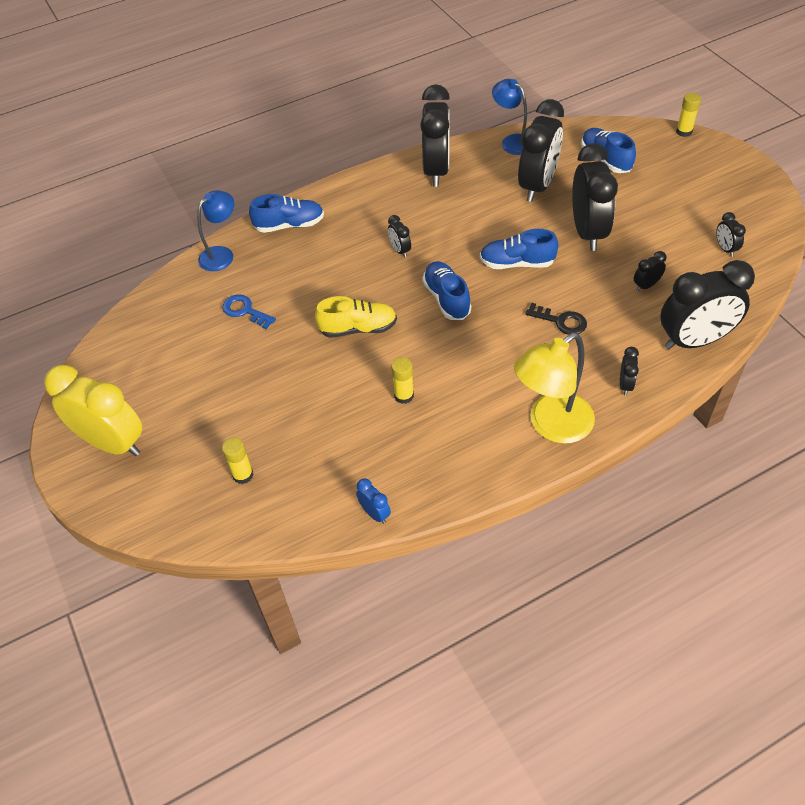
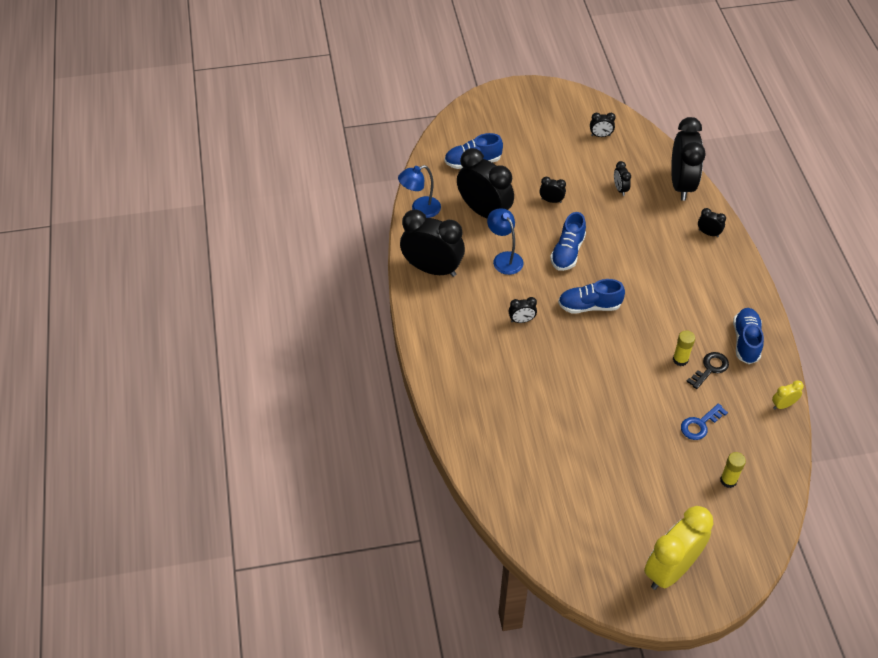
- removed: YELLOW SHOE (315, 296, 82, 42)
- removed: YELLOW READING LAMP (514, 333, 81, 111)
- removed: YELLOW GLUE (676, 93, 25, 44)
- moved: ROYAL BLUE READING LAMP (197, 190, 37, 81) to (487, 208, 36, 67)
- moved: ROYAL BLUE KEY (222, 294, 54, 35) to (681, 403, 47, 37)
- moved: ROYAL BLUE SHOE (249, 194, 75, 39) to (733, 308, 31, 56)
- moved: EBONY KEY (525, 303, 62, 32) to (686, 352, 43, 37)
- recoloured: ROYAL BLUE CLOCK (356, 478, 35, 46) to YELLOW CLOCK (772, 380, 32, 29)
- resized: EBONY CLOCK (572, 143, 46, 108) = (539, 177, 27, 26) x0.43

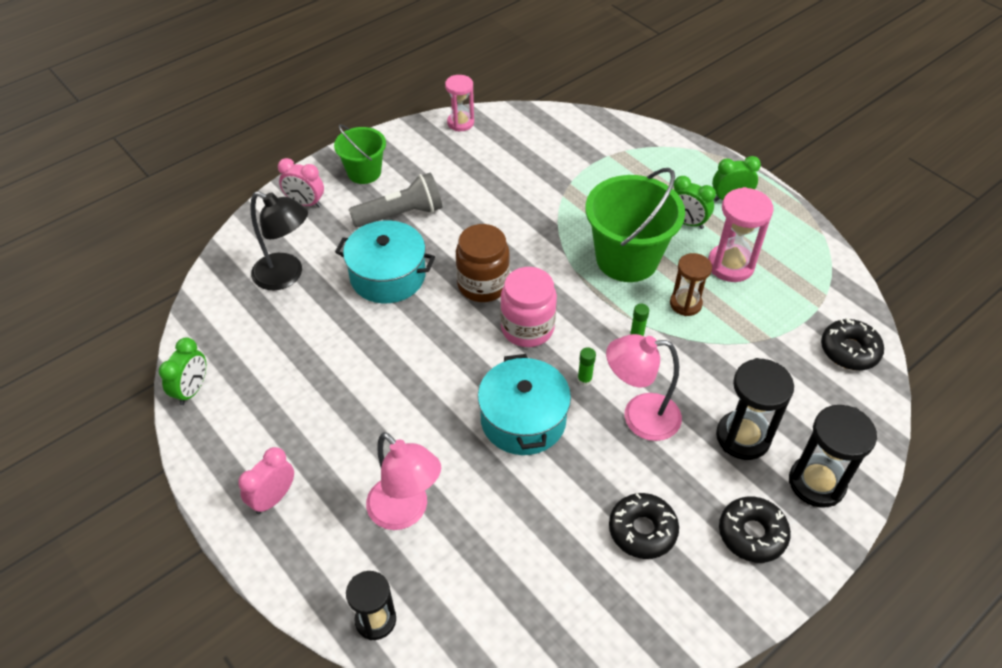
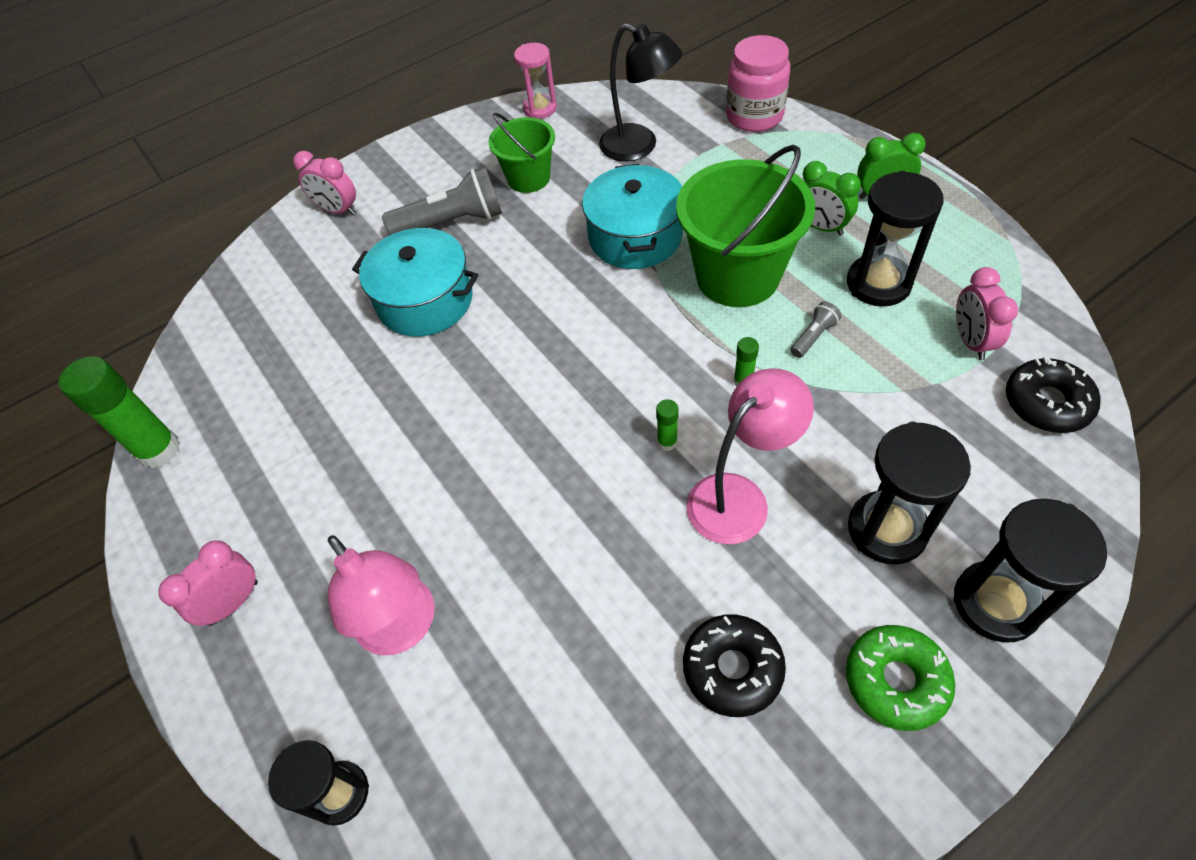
- removed: RUSSET JAR (456, 224, 54, 78)
- added: PINK CLOCK (956, 267, 62, 93)
- moved: EBONY READING LAMP (250, 191, 58, 100) to (599, 23, 83, 138)
- moved: LEAF-GREEN SAND BUCKET (334, 124, 52, 60) to (488, 113, 67, 80)
- moved: TURQUOISE COOKING POT (478, 354, 93, 101) to (582, 164, 101, 105)
- moved: PINK JAR (500, 267, 57, 80) to (726, 35, 64, 97)
- replaced: LEAF-GREEN CLOCK (159, 337, 47, 68) to LEAF-GREEN GLUE (58, 356, 122, 112)
- replaced: RUSSET SANDGLASS (670, 253, 42, 63) to GREY POCKET TORCH (791, 301, 51, 57)
- recoloured: PINK SANDGLASS (708, 187, 66, 95) to EBONY SANDGLASS (847, 171, 97, 136)
- recoloured: EBONY DONUT (719, 497, 72, 66) to LEAF-GREEN DONUT (846, 625, 109, 106)
- turned: PINK READING LAMP (606, 334, 76, 107) = (686, 368, 128, 176) 135 degrees clockwise

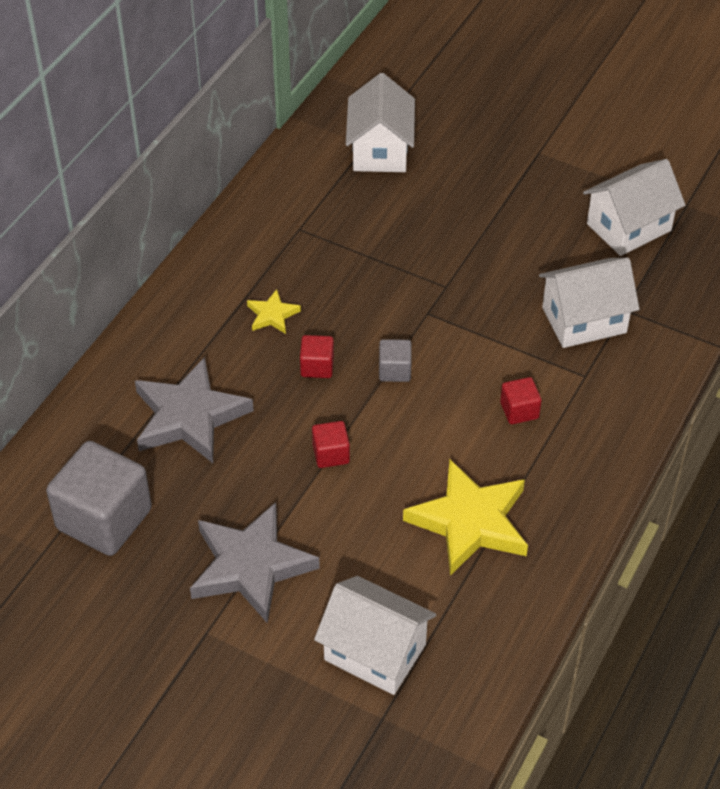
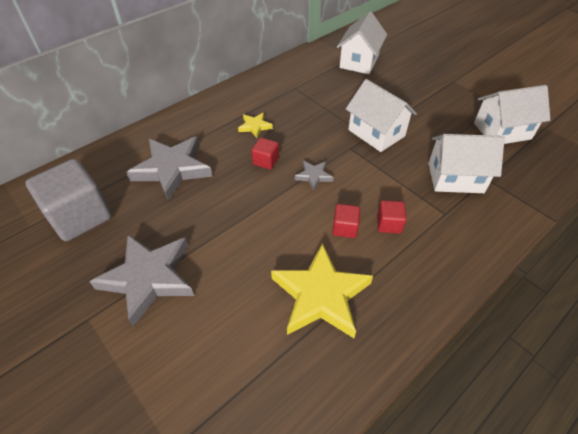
- moved: CRIMSON SOLID CUBE (312, 421, 38, 47) to (332, 204, 28, 34)
- moved: SNOW-WHITE HOUSE (314, 576, 122, 119) to (346, 79, 71, 73)
- replaced: GREY SOLID CUBE (379, 339, 33, 43) to GREY FIVE-POINTED STAR (295, 160, 39, 31)

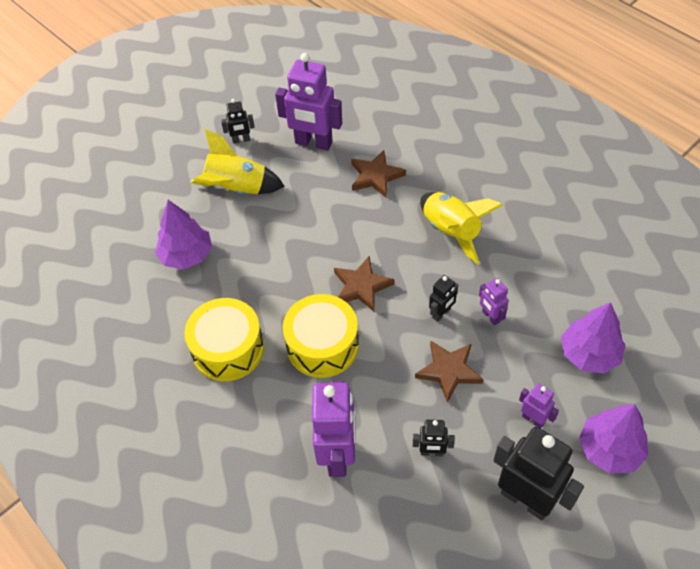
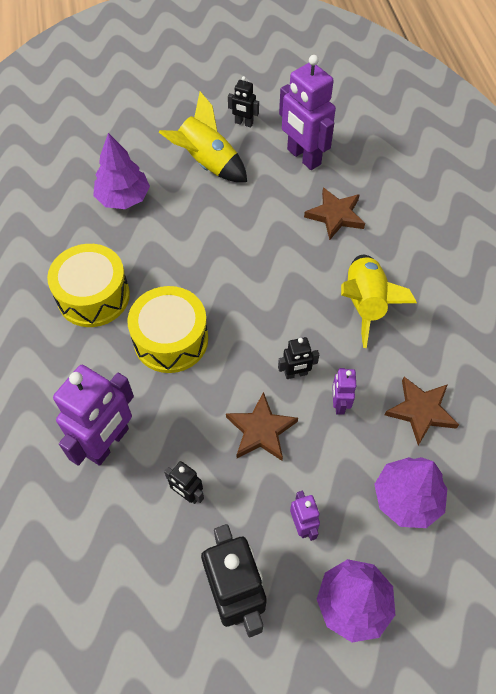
- moved: RUSSET FIVE-POINTED STAR (334, 256, 61, 56) to (385, 377, 74, 69)

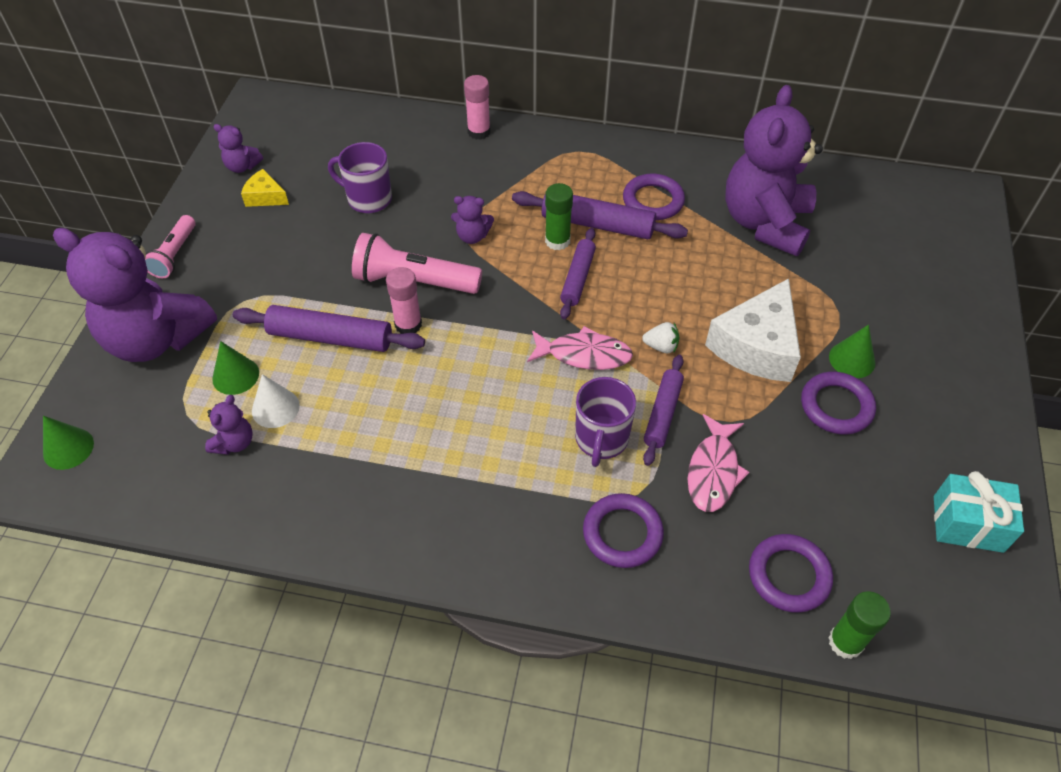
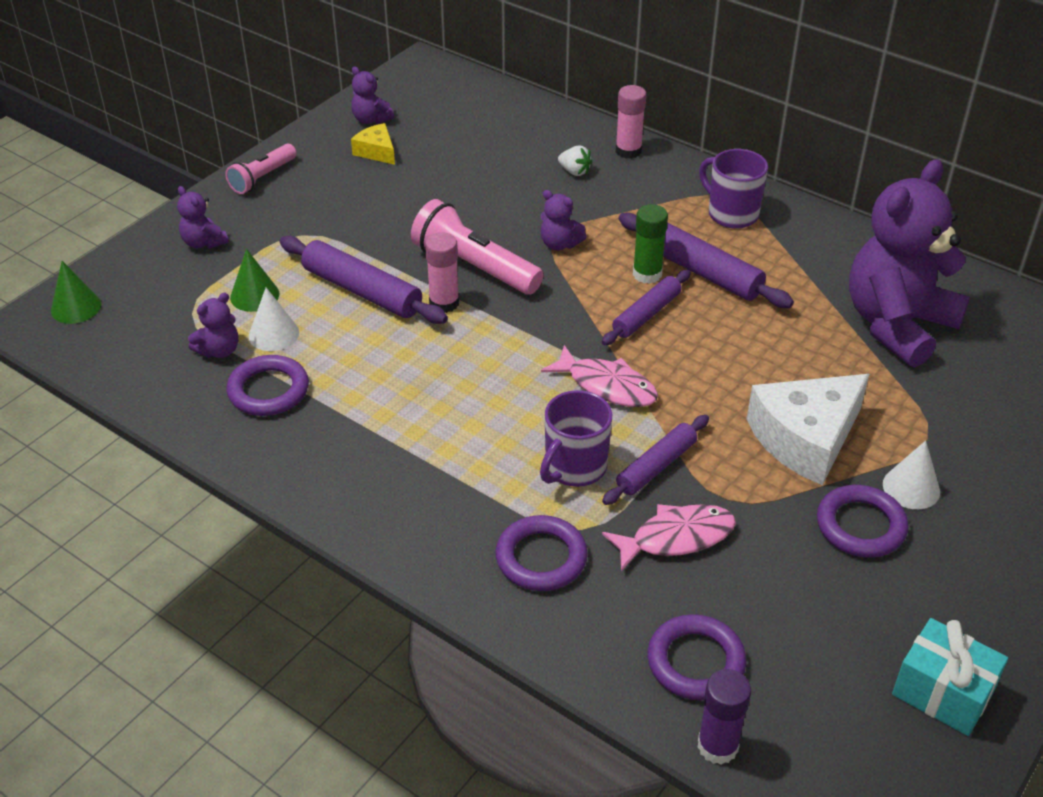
- moved: ROYAL PURPLE COFFEE MUG (328, 142, 64, 71) to (699, 149, 69, 80)
- moved: ROYAL PURPLE HOOP (623, 174, 62, 46) to (227, 355, 82, 61)
- moved: SNOW-WHITE STRAWBERRY (642, 322, 37, 31) to (558, 146, 34, 30)
- recoloured: LEAF-GREEN GLUE (828, 591, 63, 68) to ROYAL PURPLE GLUE (697, 669, 54, 96)
- recoloured: LEAF-GREEN SOLID CONE (829, 325, 46, 53) to SNOW-WHITE SOLID CONE (883, 440, 57, 69)
- turned: PINK FISH (688, 414, 61, 98) = (602, 504, 134, 68) 150 degrees counterclockwise
- resized: ROYAL PURPLE STUFFED BEAR (53, 228, 164, 134) = (177, 186, 52, 63) x0.40

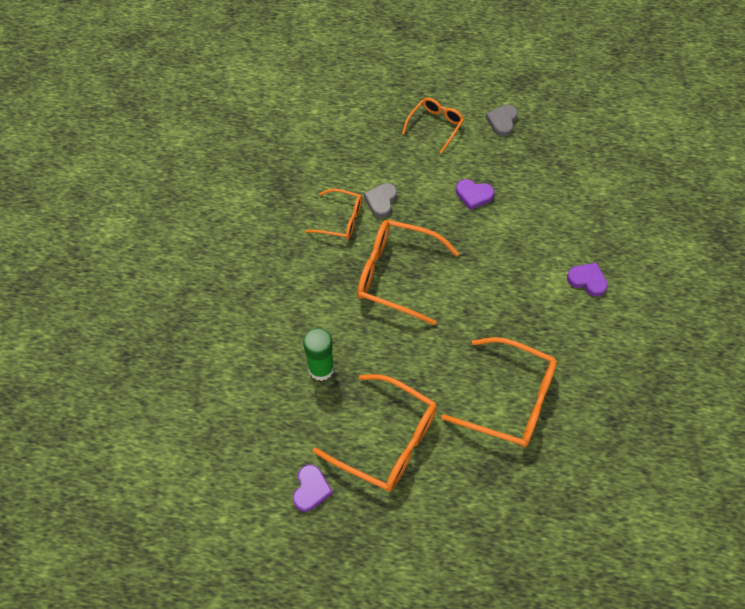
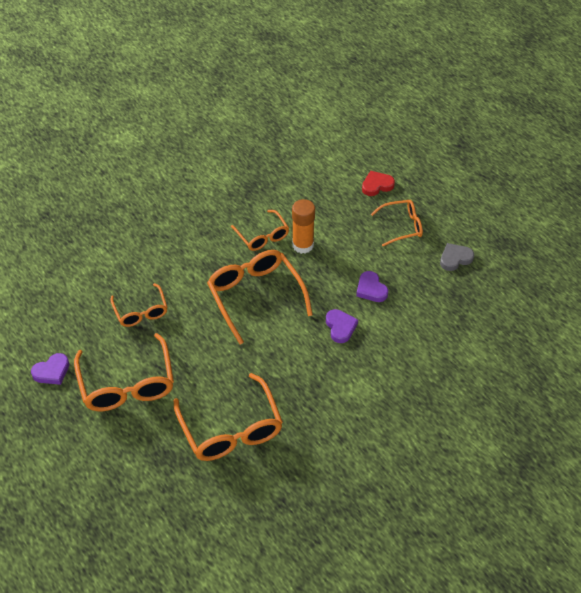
- added: CRIMSON HEART (362, 171, 33, 25)
- moved: ROYAL PURPLE HEART (567, 263, 41, 34) to (326, 309, 32, 34)
- replaced: LEAF-GREEN GLUE (303, 328, 31, 53) to ORANGE GLASSES (110, 283, 57, 44)
- replaced: GREY HEART (364, 183, 33, 35) to ORANGE GLUE (292, 199, 23, 55)

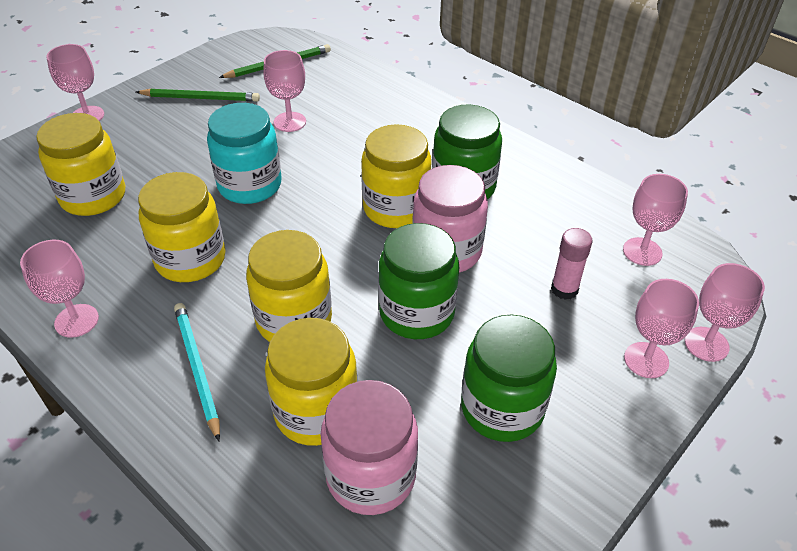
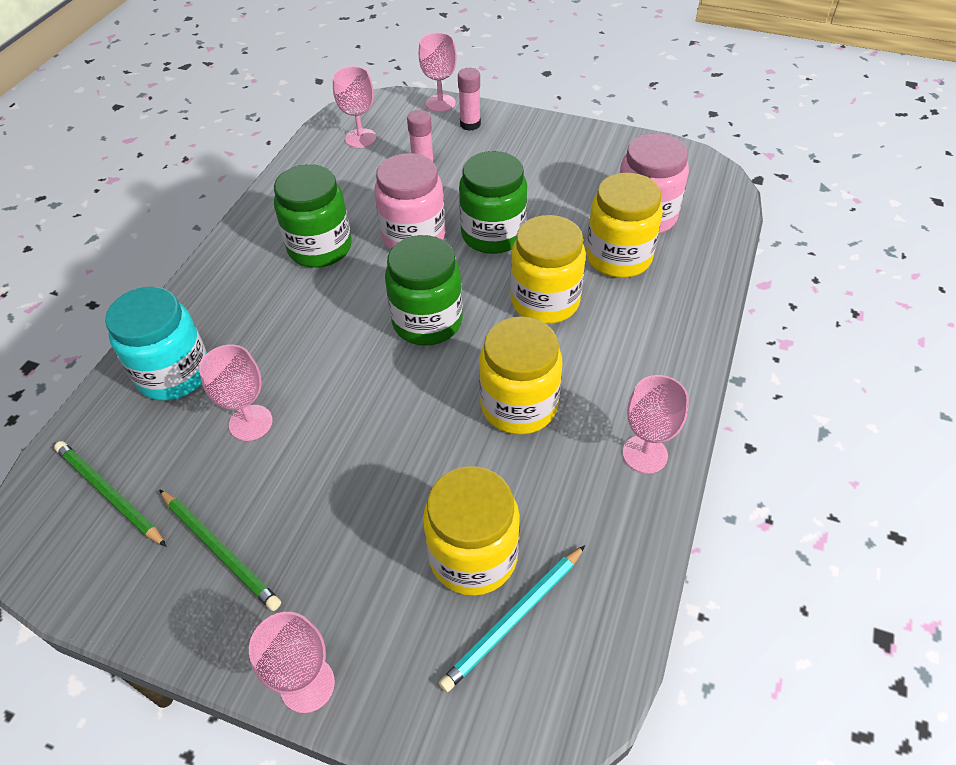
- removed: YELLOW JAR (361, 124, 71, 104)
- moved: TURQUOISE PENCIL (174, 303, 46, 138) to (439, 545, 146, 147)
- moved: TURQUOISE JAR (207, 103, 75, 101) to (105, 287, 102, 113)
- moved: LEAF-GREEN JAR (461, 315, 96, 127) to (385, 235, 78, 111)
- replaced: PINK WINE GLASS (624, 279, 75, 99) to PINK GLUE (458, 68, 23, 63)
- turned: LEAF-GREEN PENCIL (136, 89, 124, 13) = (159, 489, 122, 122) 150 degrees clockwise

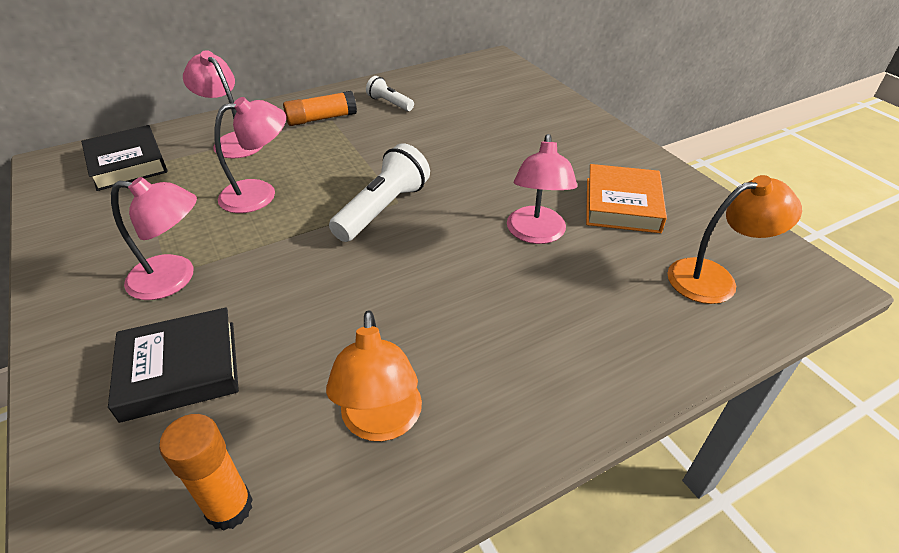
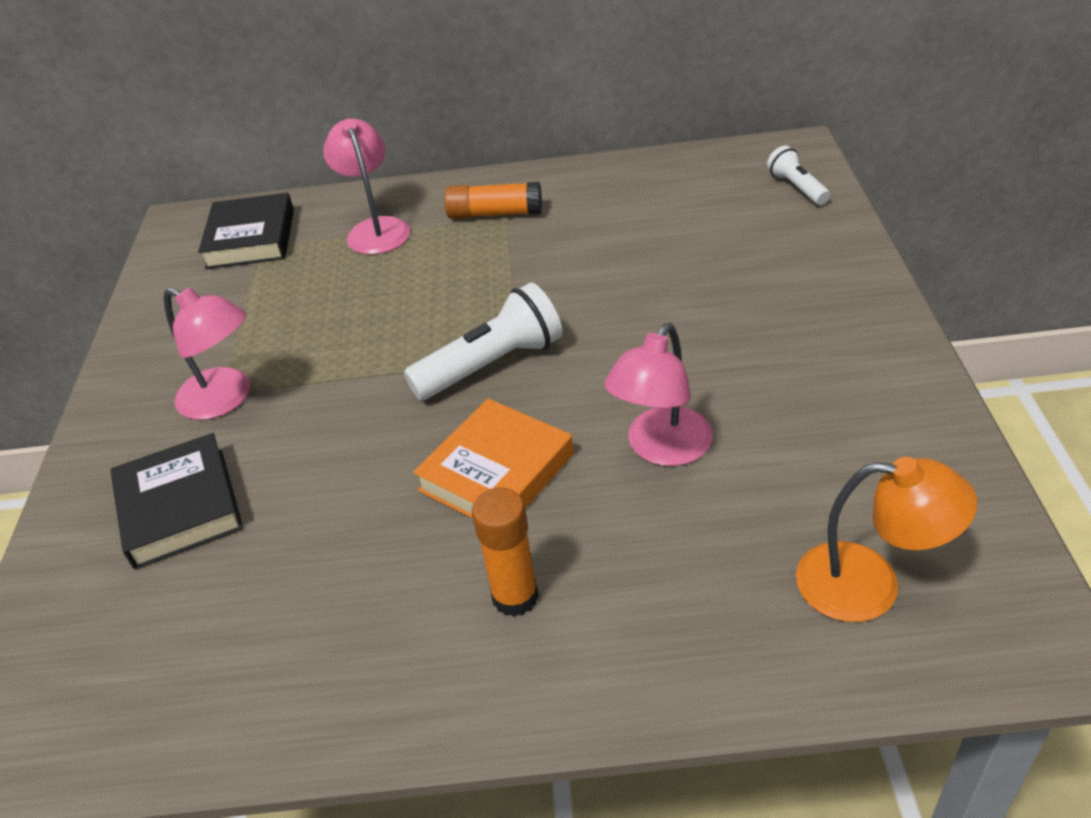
- removed: PINK READING LAMP (214, 97, 72, 116)
- removed: ORANGE READING LAMP (326, 310, 96, 131)
- moved: ORANGE GLUE (159, 414, 94, 117) to (472, 487, 67, 130)
- moved: SNOW-WHITE POCKET TORCH (366, 76, 48, 35) to (767, 146, 63, 59)
- moved: ORANGE BOOK (586, 164, 81, 69) to (413, 398, 161, 121)
- turned: EBONY BOOK (108, 307, 131, 116) = (110, 433, 133, 137) 60 degrees clockwise

